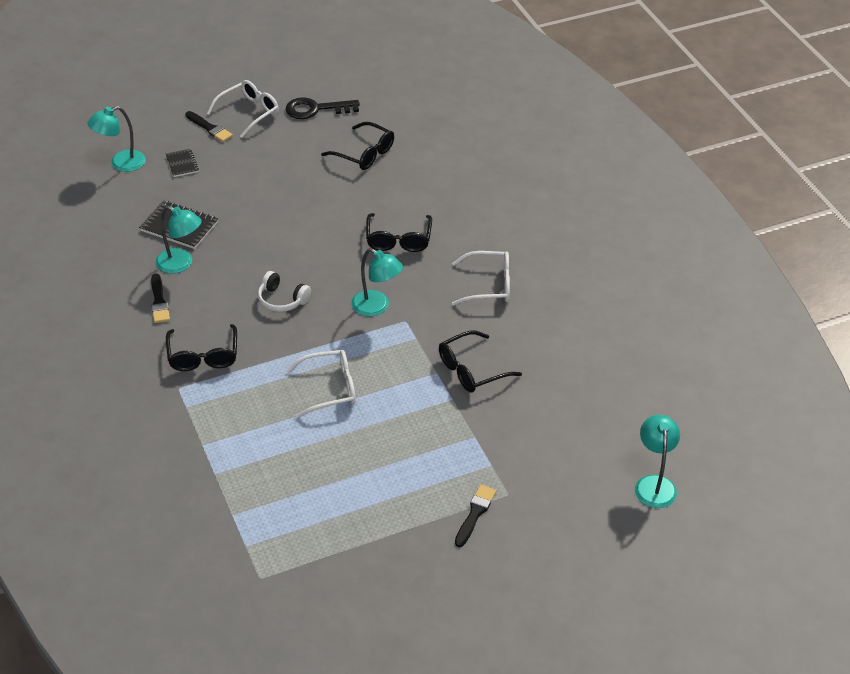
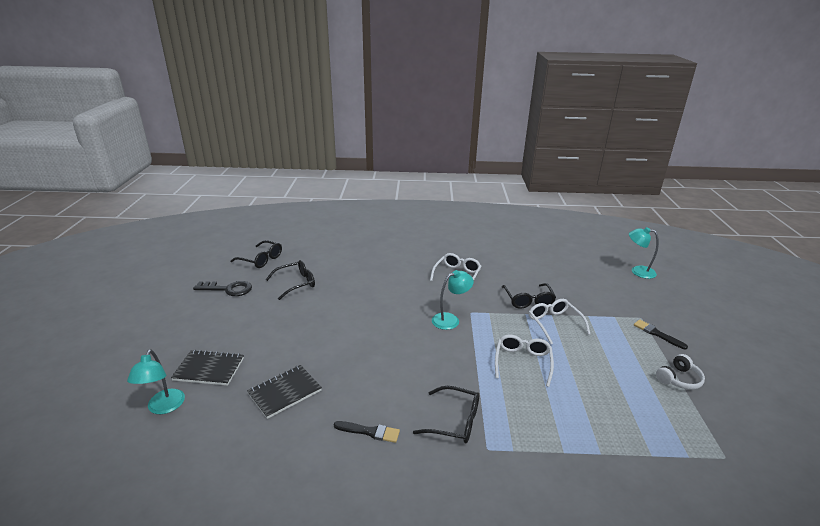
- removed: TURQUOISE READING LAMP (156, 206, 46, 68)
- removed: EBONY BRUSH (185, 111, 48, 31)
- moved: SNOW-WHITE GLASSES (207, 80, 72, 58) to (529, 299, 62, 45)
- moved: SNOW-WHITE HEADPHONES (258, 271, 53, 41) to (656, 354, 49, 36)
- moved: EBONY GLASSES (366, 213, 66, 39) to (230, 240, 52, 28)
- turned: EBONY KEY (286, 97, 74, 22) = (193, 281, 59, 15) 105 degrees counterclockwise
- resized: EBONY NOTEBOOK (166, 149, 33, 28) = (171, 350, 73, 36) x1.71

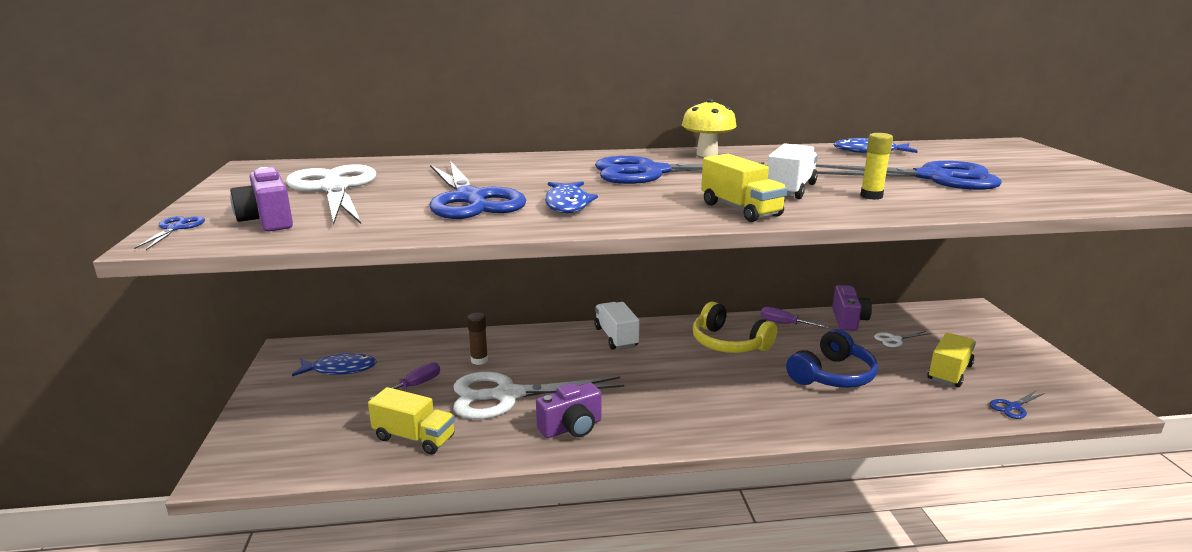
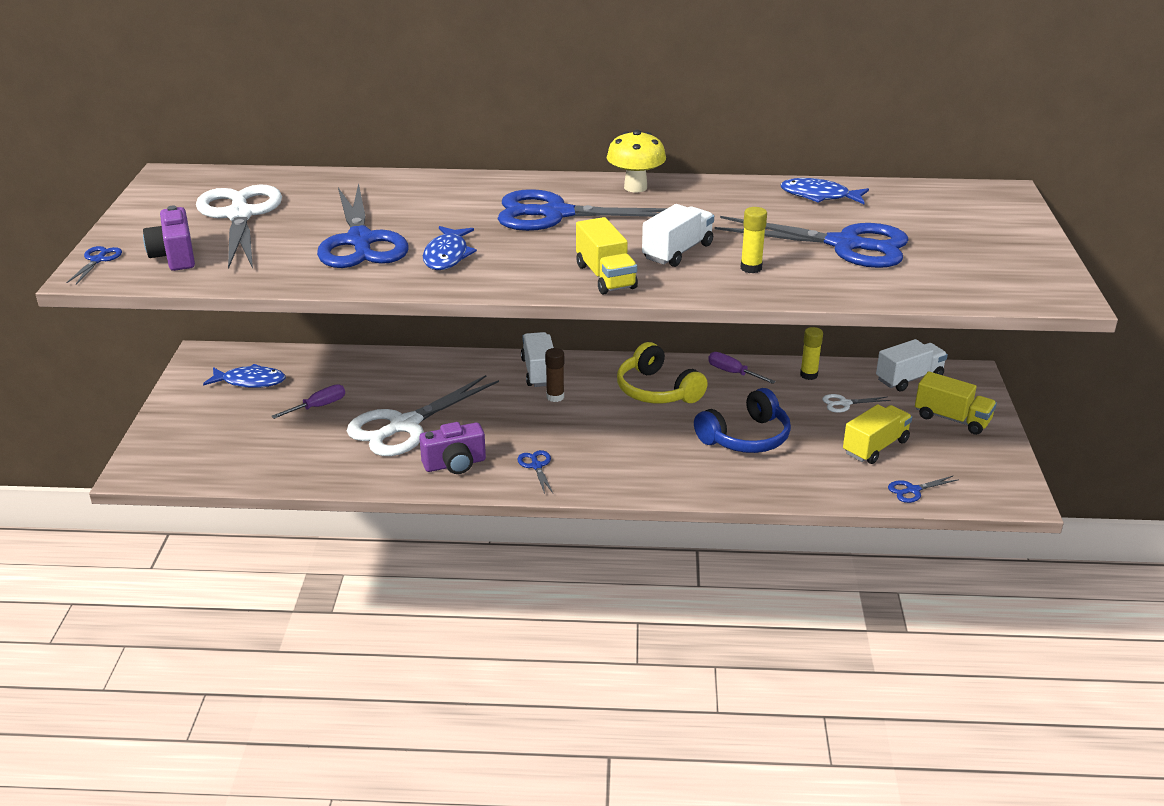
- added: ROYAL BLUE SHEARS (517, 450, 36, 44)
- added: SNOW-WHITE TOY TRUCK (876, 339, 72, 52)
- moved: YELLOW TOY TRUCK (368, 387, 87, 67) to (915, 371, 82, 64)
- moved: RUSSET GLUE (467, 313, 21, 52) to (545, 348, 19, 54)
- replaced: ROYAL PURPLE CAMERA (832, 285, 40, 46) to YELLOW GLUE (800, 327, 23, 53)
- turned: SNOW-WHITE SHEARS (453, 372, 171, 47) = (347, 375, 152, 81) 45 degrees counterclockwise

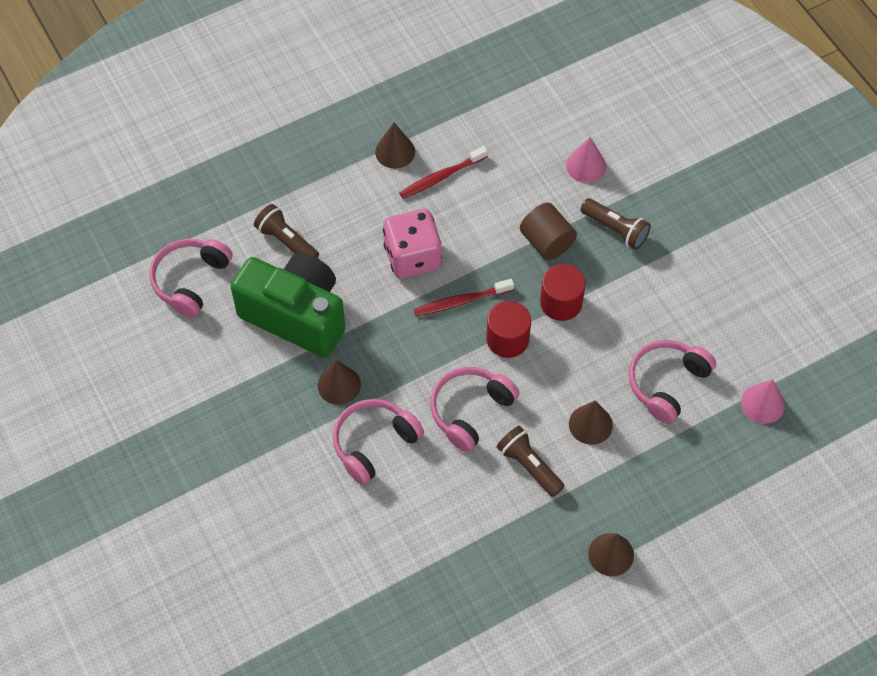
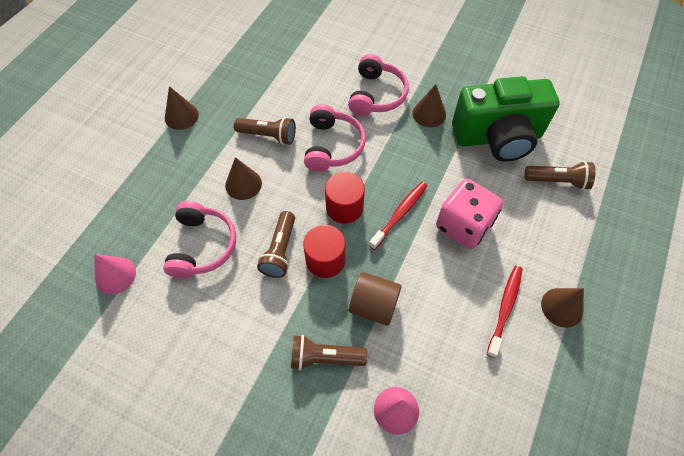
- removed: PINK HEADPHONES (149, 239, 84, 79)
- added: RUSSET POCKET TORCH (257, 211, 38, 67)

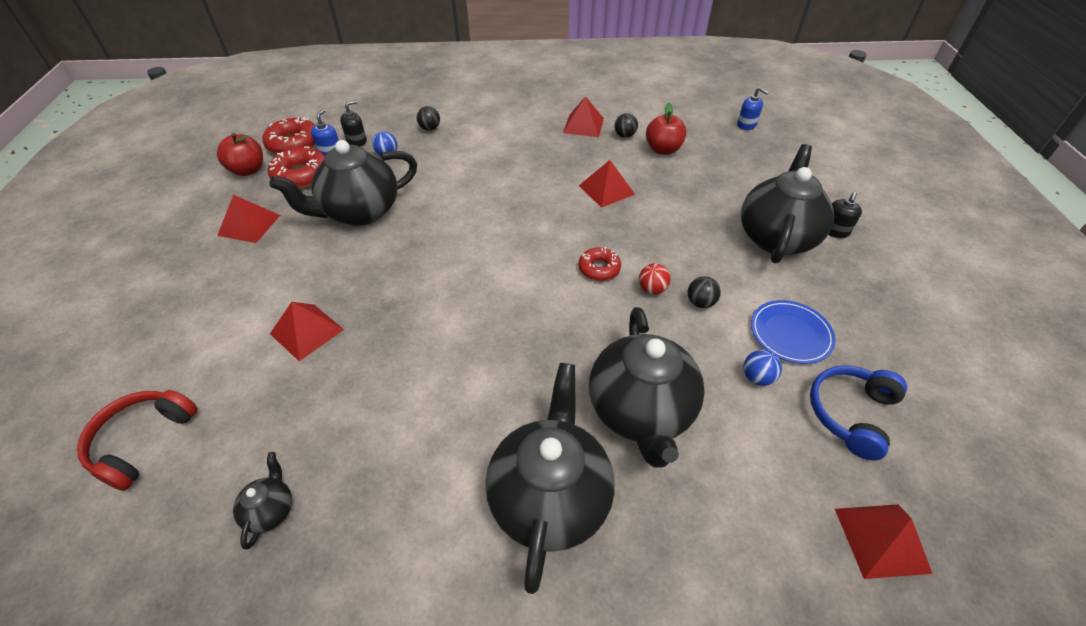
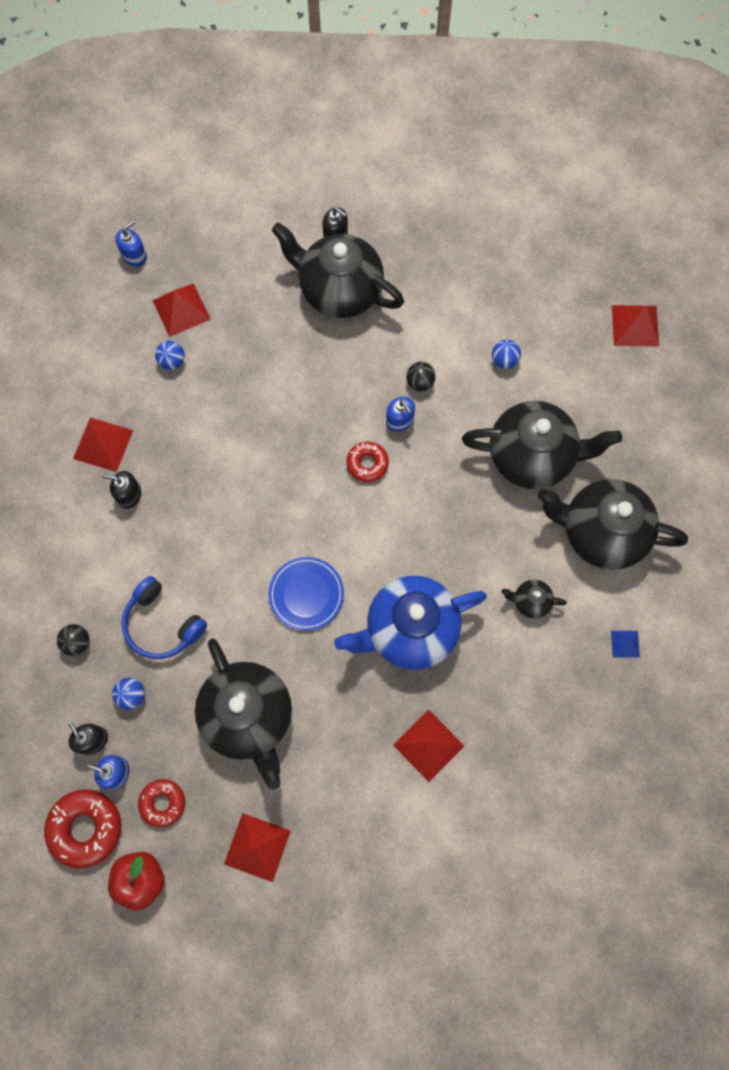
- removed: CRIMSON HEADPHONES (77, 390, 121, 101)
- removed: EBONY BALL (615, 113, 23, 25)
- added: EBONY SOAP DISPENSER (102, 471, 39, 38)
- added: ROYAL BLUE TEAPOT (334, 576, 153, 94)
- added: ROYAL BLUE PYRAMID (611, 631, 29, 27)
- moved: EBONY TEAPOT (233, 452, 59, 97) to (502, 580, 65, 39)
- moved: CRIMSON PYRAMID (579, 160, 56, 48) to (152, 283, 59, 54)
- moved: ROYAL BLUE DINNER PLATE (751, 300, 85, 64) to (269, 557, 75, 74)
- moved: ROYAL BLUE HEADPHONES (810, 366, 97, 95) to (121, 576, 86, 83)
- replaced: CRIMSON BALL (639, 263, 32, 32) to ROYAL BLUE SOAP DISPENSER (386, 397, 29, 35)
- replaced: CRIMSON APPLE FRUIT (646, 103, 40, 52) to ROYAL BLUE BALL (155, 341, 30, 29)
- resized: CRIMSON DONUT (268, 147, 57, 42) = (138, 779, 47, 48) x0.62

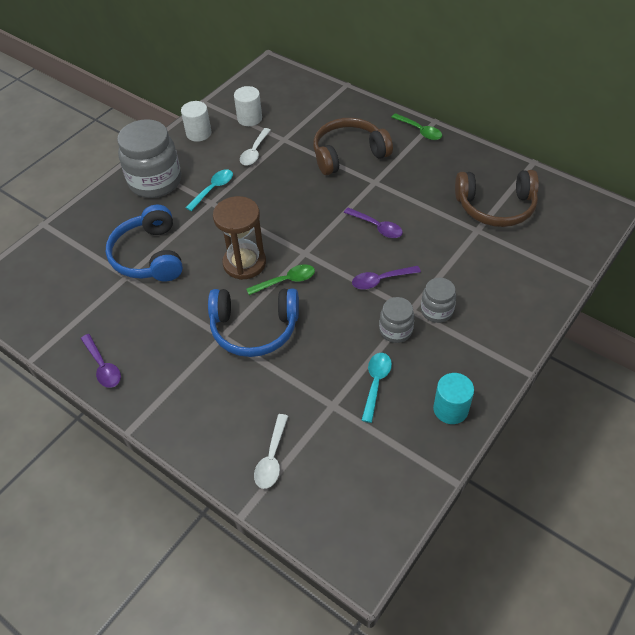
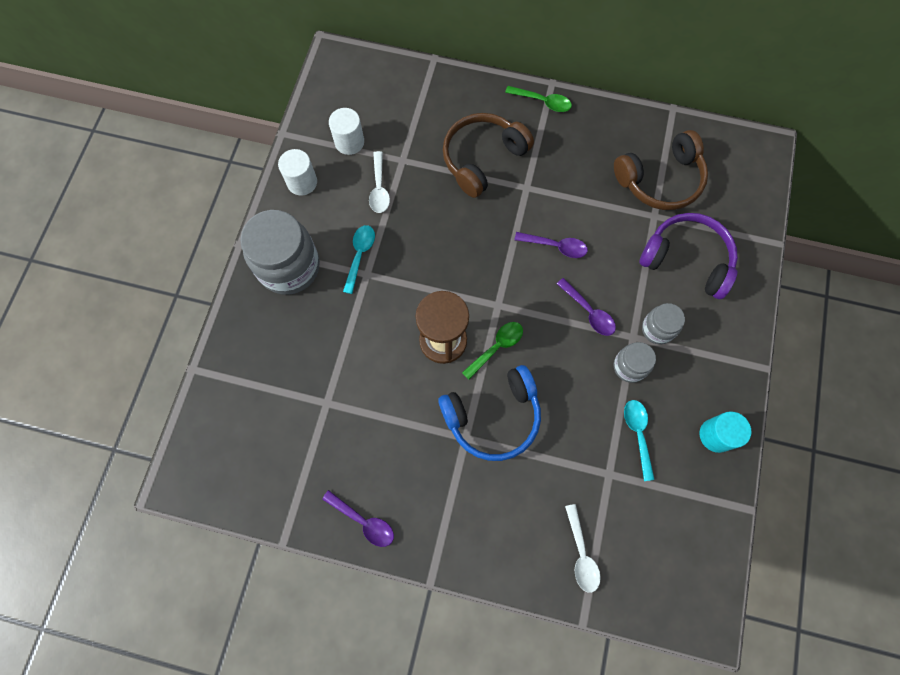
- removed: ROYAL BLUE HEADPHONES (106, 205, 77, 77)
- added: ROYAL PURPLE HEADPHONES (639, 213, 99, 86)
- turned: ROYAL PURPLE TEASPOON (352, 266, 69, 23) = (557, 278, 59, 58) 90 degrees counterclockwise

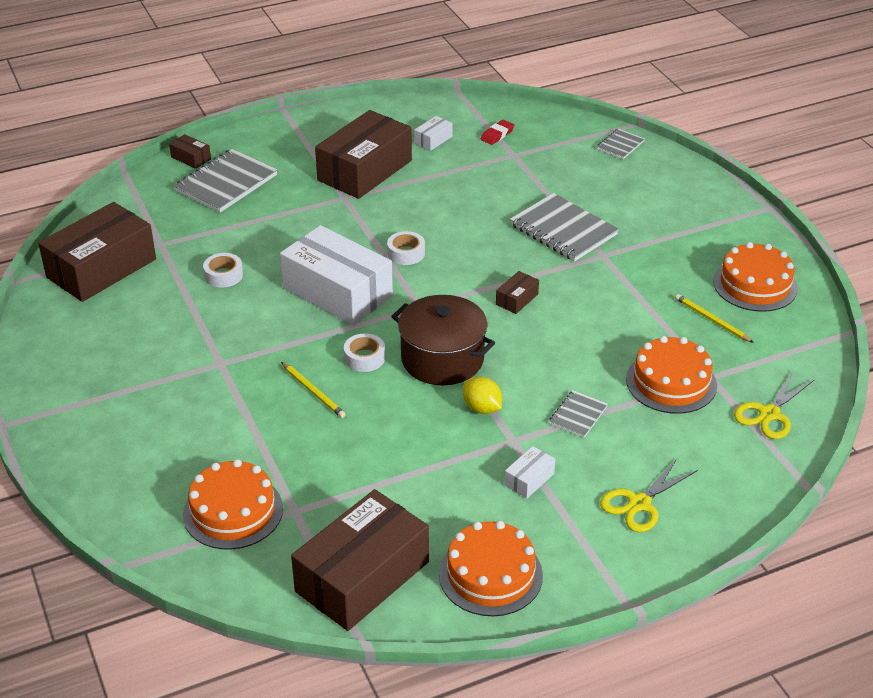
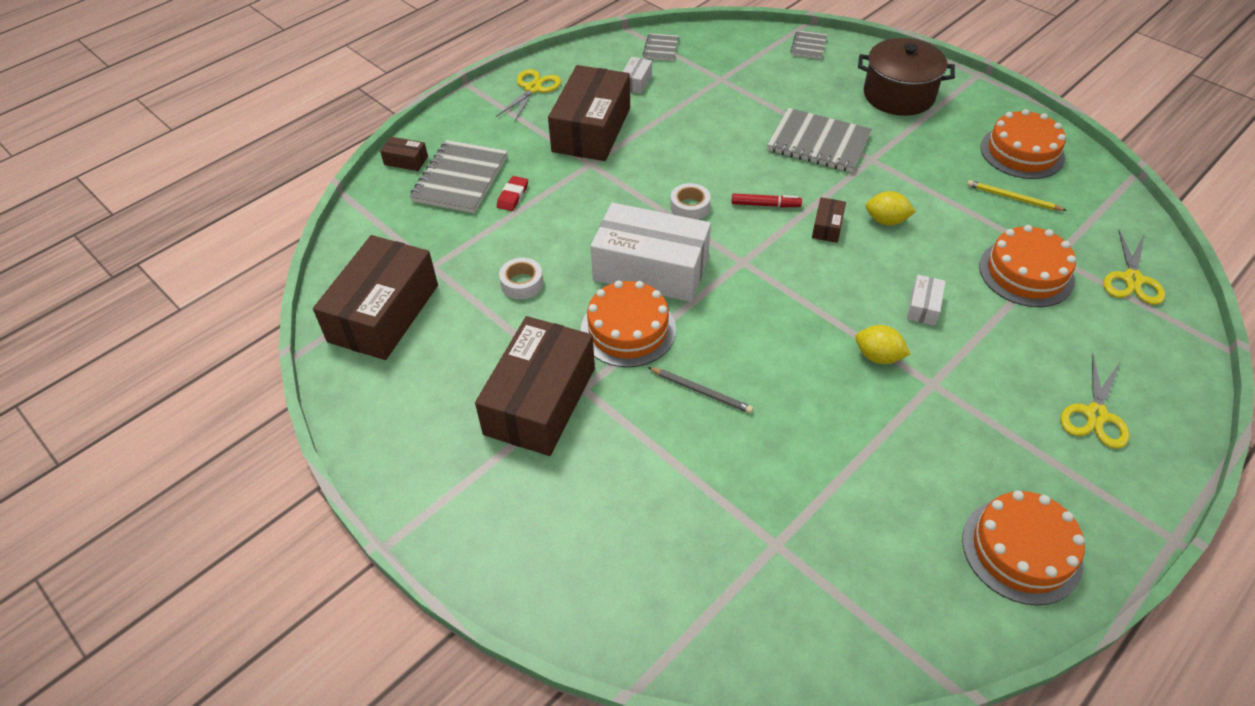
- removed: SNOW-WHITE ROLL OF TAPE (344, 333, 41, 39)
- added: YELLOW SHEARS (496, 69, 65, 54)
- added: CRIMSON MARKER PEN (731, 193, 71, 15)
- added: YELLOW CITRUS FRUIT (865, 191, 51, 34)
- moved: ORANGE CAKE (183, 459, 100, 91) to (581, 281, 95, 86)
- moved: RUSSET PACKAGE (291, 489, 138, 142) to (475, 316, 120, 140)
- moved: RUSSET COOKING POT (391, 295, 104, 90) to (858, 38, 97, 78)
- moved: CRIMSON ERASER (480, 120, 34, 25) to (497, 176, 31, 35)
- moved: SNOW-WHITE PACKAGE (504, 446, 51, 53) to (907, 275, 39, 51)
- moved: GREY NOTEBOOK (549, 390, 59, 48) to (642, 33, 37, 28)
- recoloured: YELLOW PENCIL (281, 362, 65, 56) to GREY PENCIL (648, 367, 105, 47)

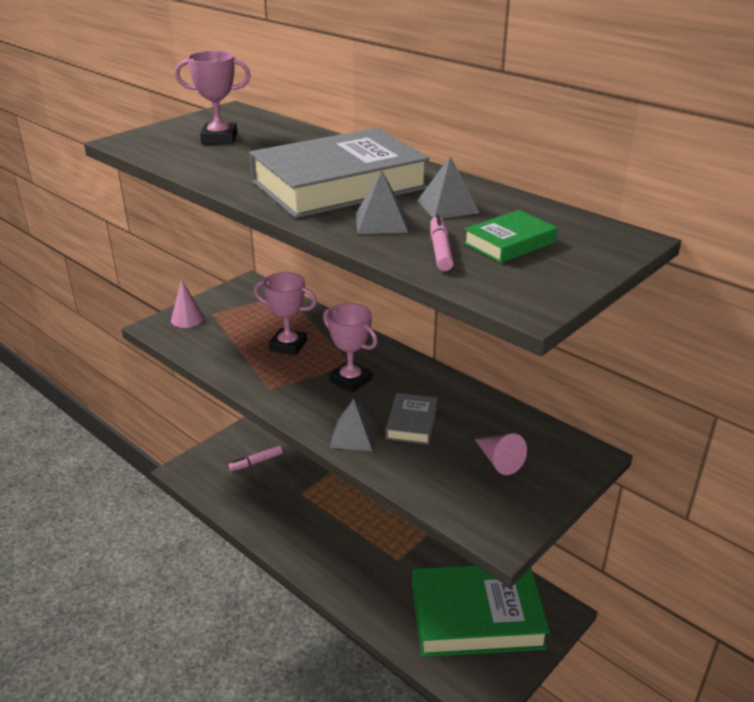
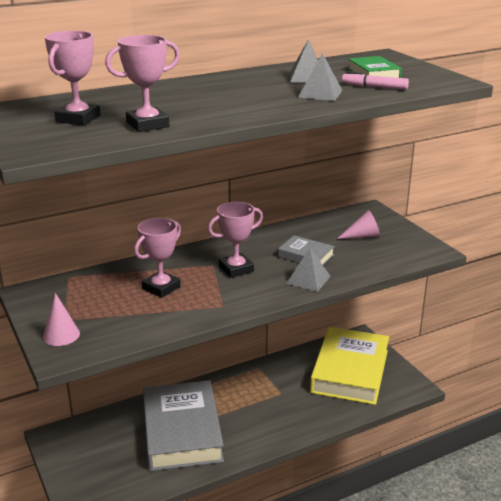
- removed: PINK MARKER PEN (228, 446, 55, 26)
- added: PINK AWARD CUP (105, 35, 75, 97)
- moved: GREY BOOK (249, 128, 181, 90) to (143, 380, 81, 91)
- recoloured: LEAF-GREEN BOOK (412, 565, 138, 92) to YELLOW BOOK (310, 327, 79, 78)

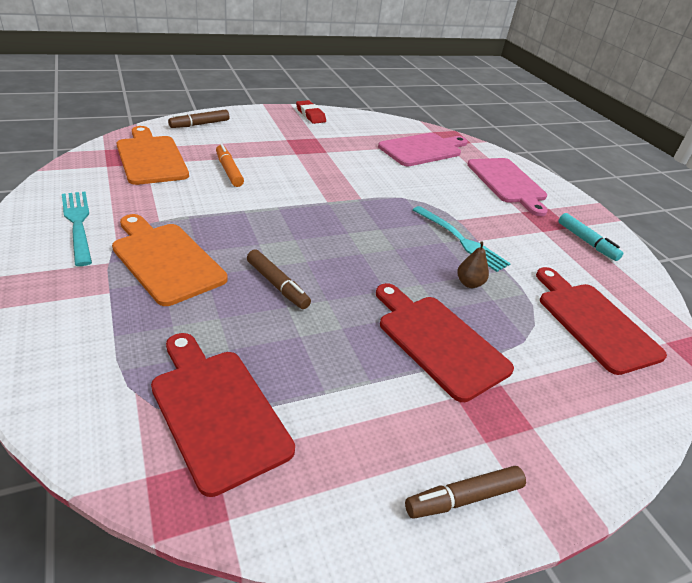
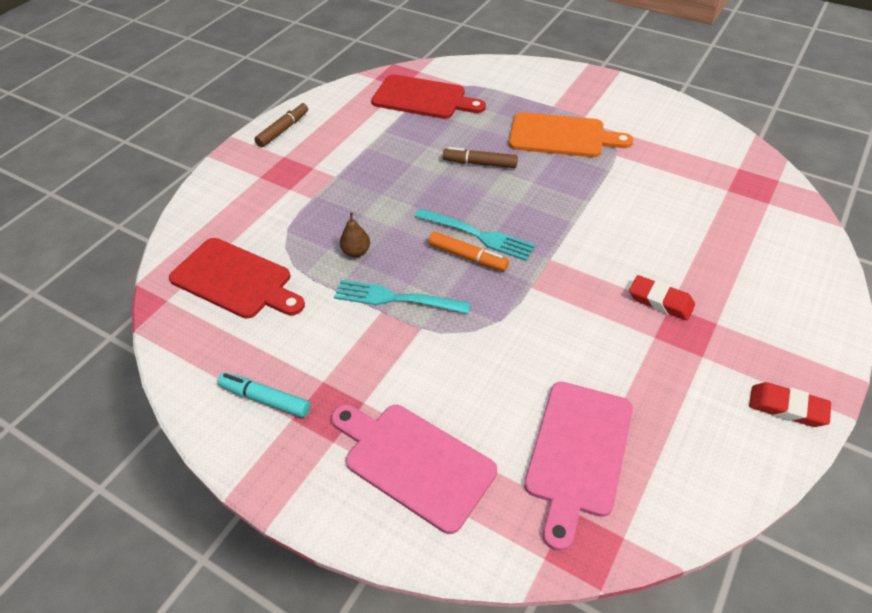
- removed: ORANGE BREAD BOARD (117, 126, 72, 59)
- removed: RUSSET MARKER PEN (168, 109, 62, 19)
- removed: CRIMSON BREAD BOARD (376, 283, 138, 119)
- added: CRIMSON ERASER (629, 275, 66, 45)
- moved: TURQUOISE DINNER FORK (62, 191, 30, 75) to (415, 208, 120, 53)
- moved: ORANGE MARKER PEN (216, 144, 28, 43) to (428, 231, 81, 40)

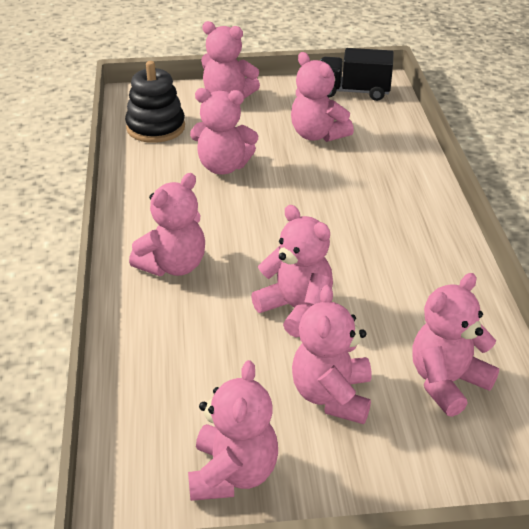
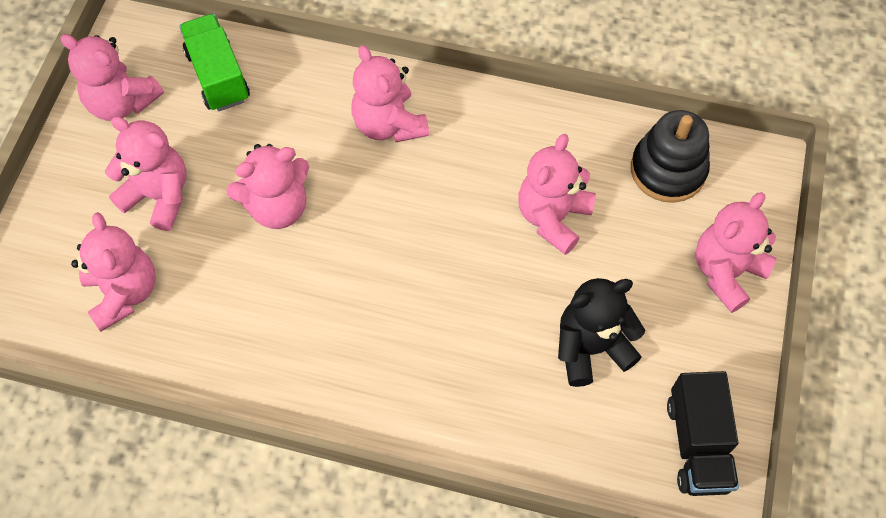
- added: LEAF-GREEN TOY TRUCK (179, 14, 71, 98)
- recoloured: PINK STUFFED BEAR (291, 52, 63, 90) to EBONY STUFFED BEAR (558, 278, 87, 109)
- turned: EBONY TOY TRUCK (321, 48, 73, 53) = (667, 371, 72, 125) 150 degrees clockwise

